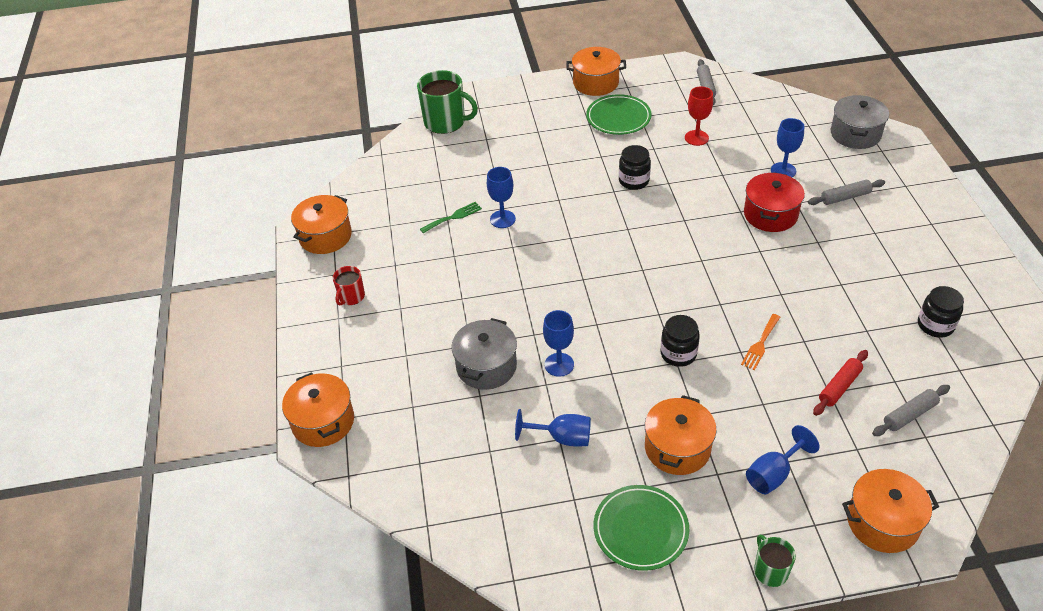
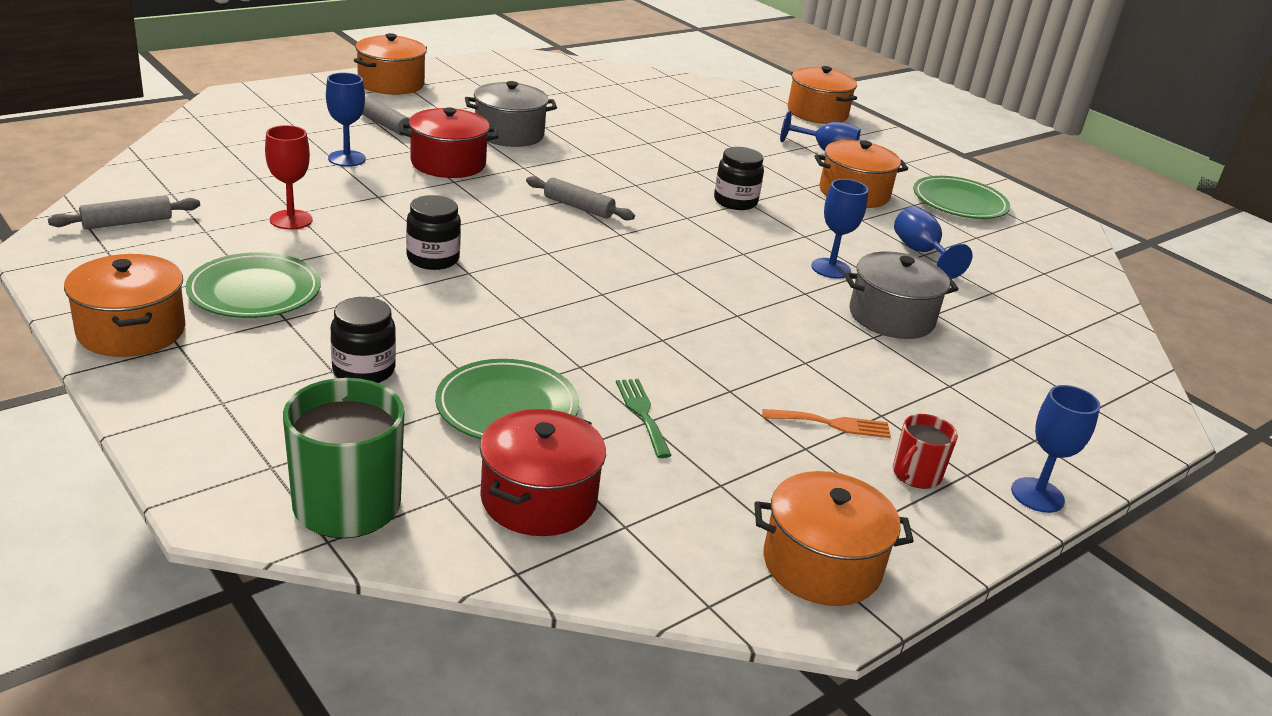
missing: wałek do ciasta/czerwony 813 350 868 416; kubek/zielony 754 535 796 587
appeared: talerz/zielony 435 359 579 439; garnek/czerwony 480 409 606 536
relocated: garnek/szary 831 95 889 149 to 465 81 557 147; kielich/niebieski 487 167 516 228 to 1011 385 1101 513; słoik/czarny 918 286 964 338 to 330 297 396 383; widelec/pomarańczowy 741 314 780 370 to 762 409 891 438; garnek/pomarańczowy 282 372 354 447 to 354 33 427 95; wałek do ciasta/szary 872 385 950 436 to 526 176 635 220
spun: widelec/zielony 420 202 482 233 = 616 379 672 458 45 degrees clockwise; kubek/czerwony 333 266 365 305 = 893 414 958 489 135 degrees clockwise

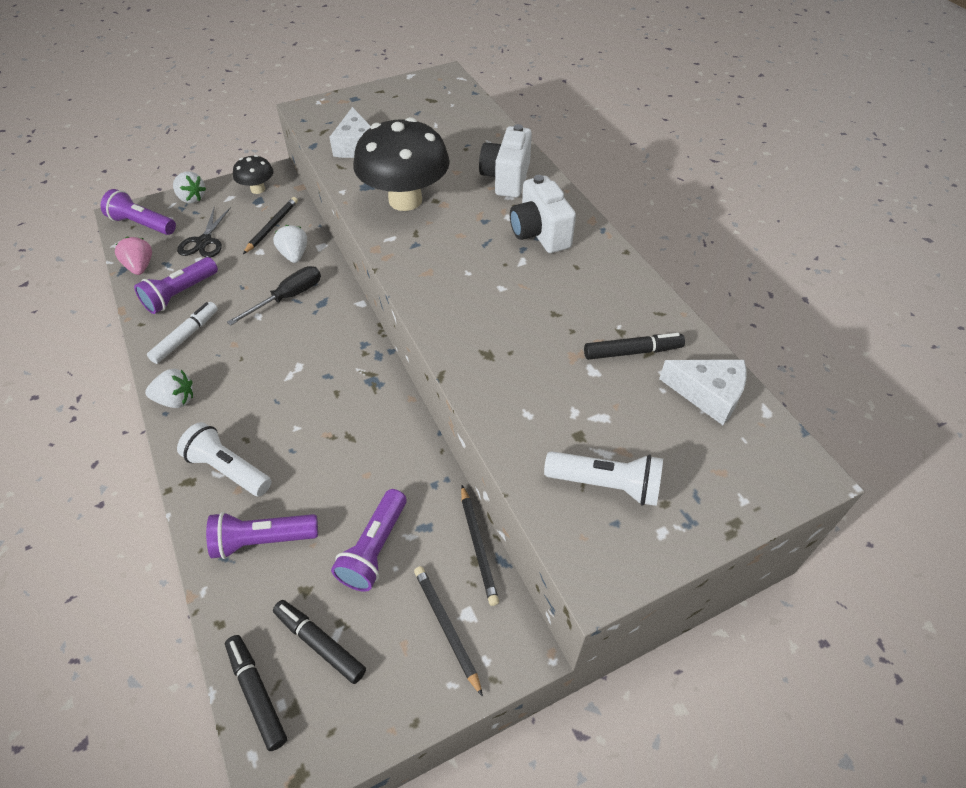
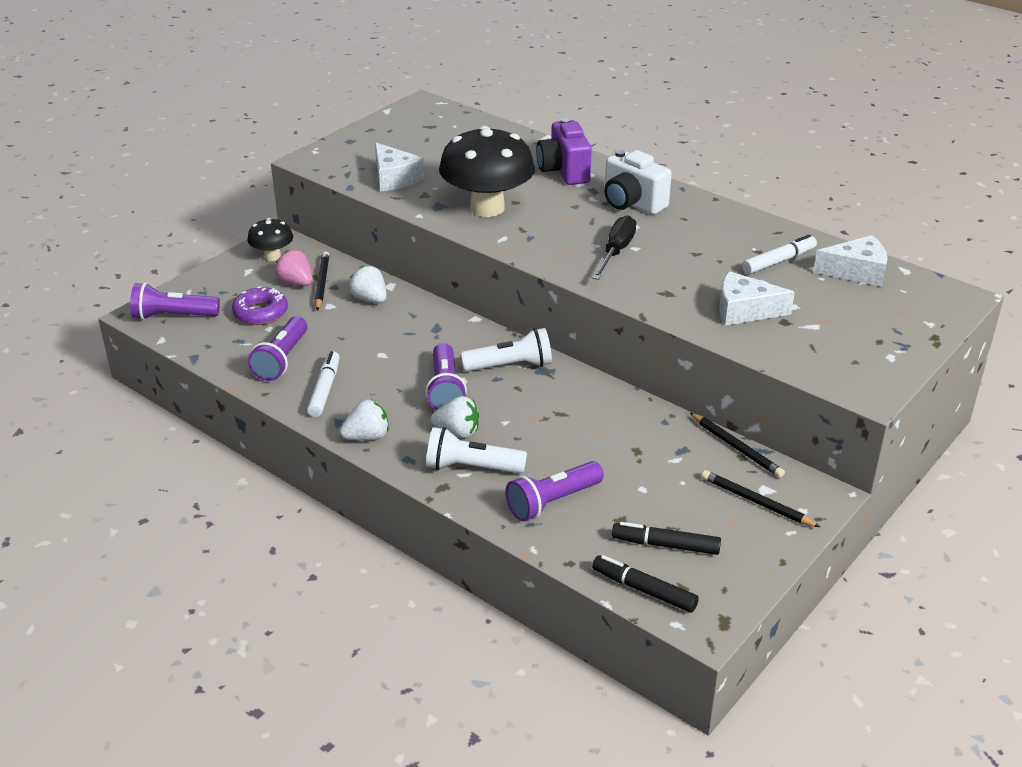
appeared: ser/biały 719 271 795 326
relocated: truskawka/biały 173 171 206 203 to 431 396 479 438; truskawka/różowy 115 237 152 275 to 275 250 313 286; śrubokręt/czarny 227 266 321 326 to 592 215 636 280; latarka/biały 544 451 663 506 to 461 328 552 372; latarka/fioletowy 331 489 407 592 to 426 343 467 410
exchanged: nożyczki/czarny 177 207 231 258 to donut/fioletowy 232 286 288 325
colour: aparat fotograficzny/biały 479 124 532 198 to aparat fotograficzny/fioletowy 536 118 592 185; flamaster/czarny 584 333 685 360 to flamaster/biały 742 234 817 274

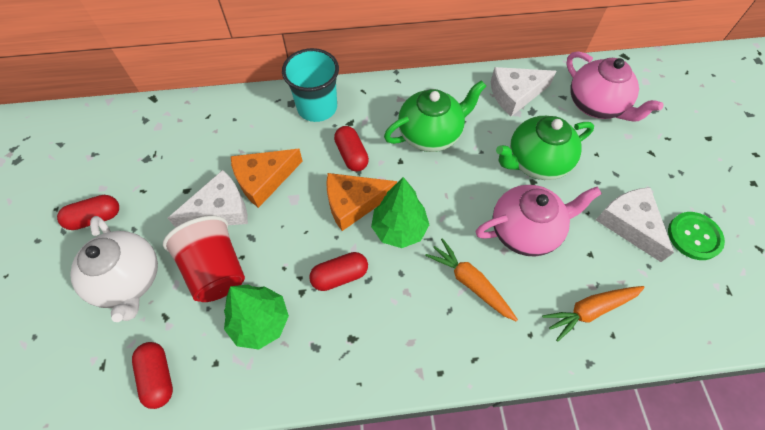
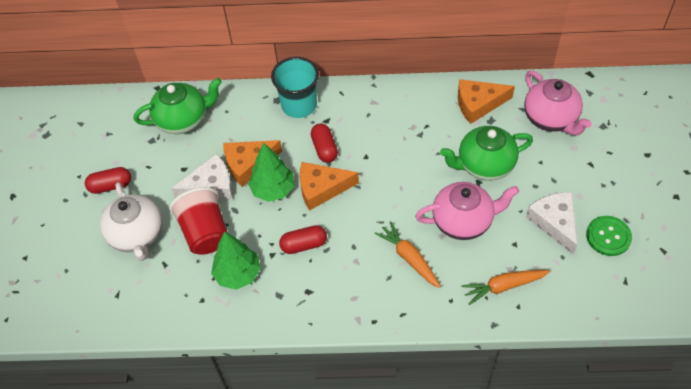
missing: kapsułka/czerwony 132 342 173 409
relocated: imbryk/zielony 384 80 486 152 to 133 78 222 134; drzewko/zielony 371 177 429 248 to 248 142 294 202
colour: ser/biały 491 67 556 116 to ser/pomarańczowy 458 79 515 124

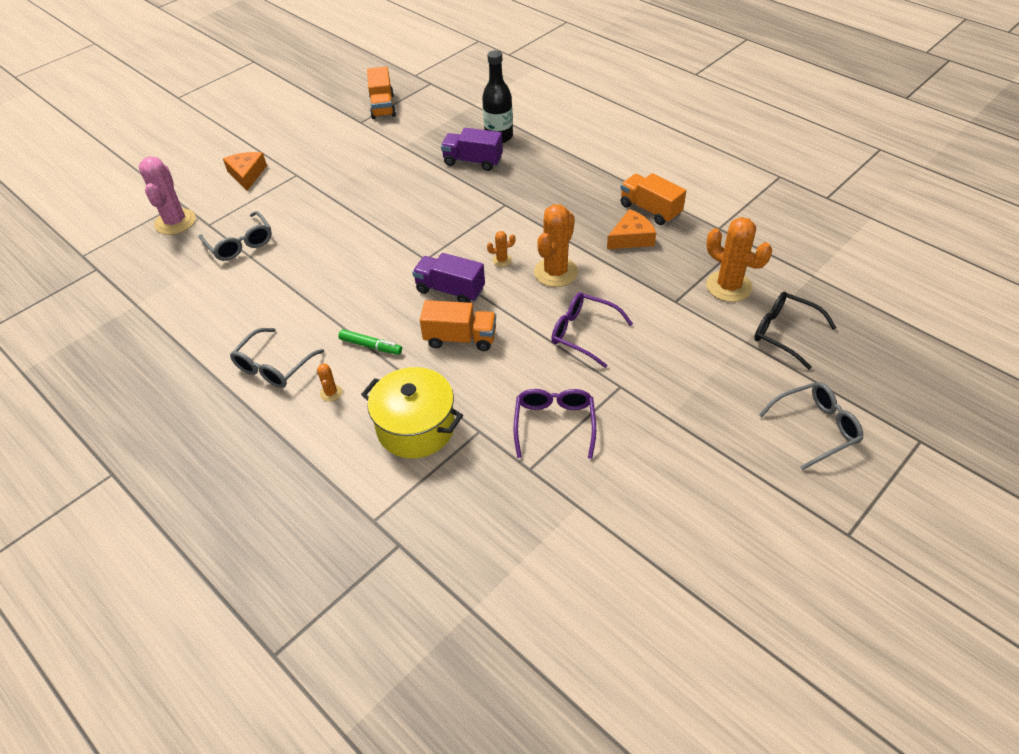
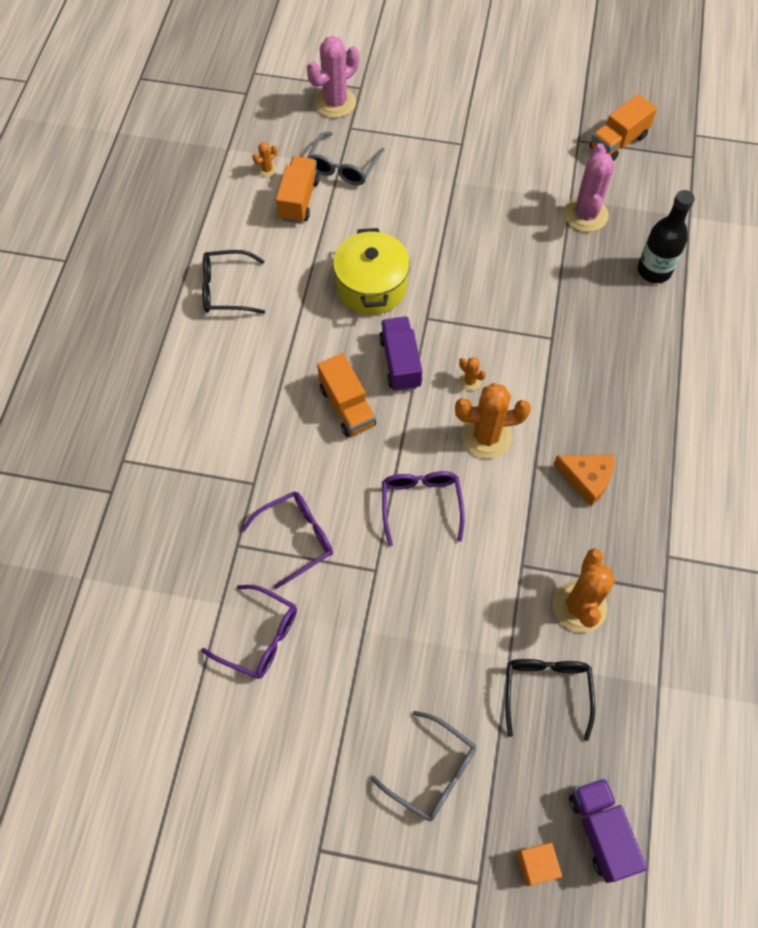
missing: ser/pomarańczowy 223 152 267 191; flamaster/zielony 338 329 402 355
appeared: kaktus/różowy 564 143 615 232; okulary/fioletowy 201 585 297 679; sześcian/pomarańczowy 517 843 562 886
relocated: ciężarówka/fioletowy 441 128 503 171 to 569 778 647 883; ciężarówka/pomarańczowy 620 173 686 225 to 276 156 320 223; kaktus/pomarańczowy 317 364 342 402 to 252 142 277 178; garnek/żółty 361 367 463 458 to 333 228 410 315
colour: okulary/szary 230 328 324 388 to okulary/czarny 202 250 265 314

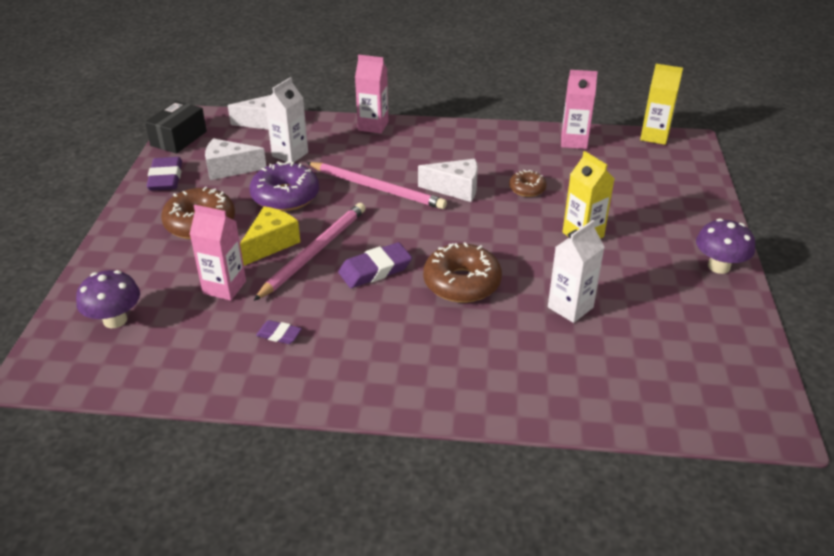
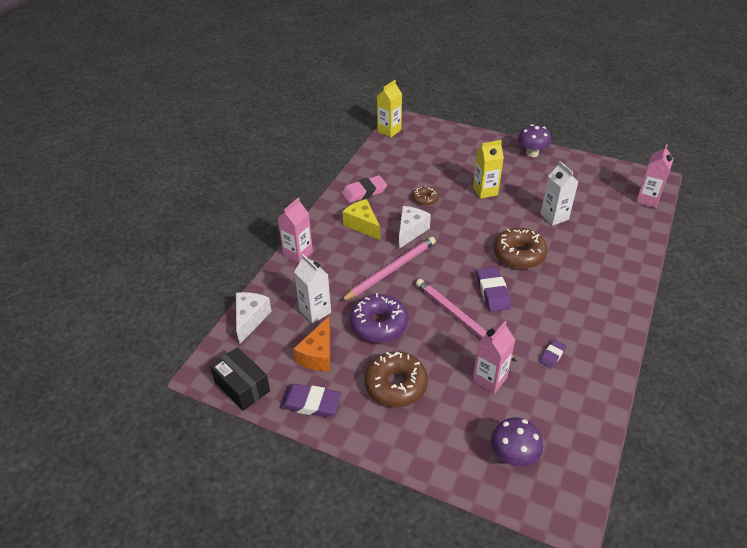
appeared: gumka do mazania/różowy 342 175 387 203
relocated: karton mleka/różowy 561 70 598 149 to 636 144 674 208; ser/żółty 240 206 300 266 to 342 199 380 240
colour: ser/biały 205 138 266 180 to ser/pomarańczowy 293 317 330 371

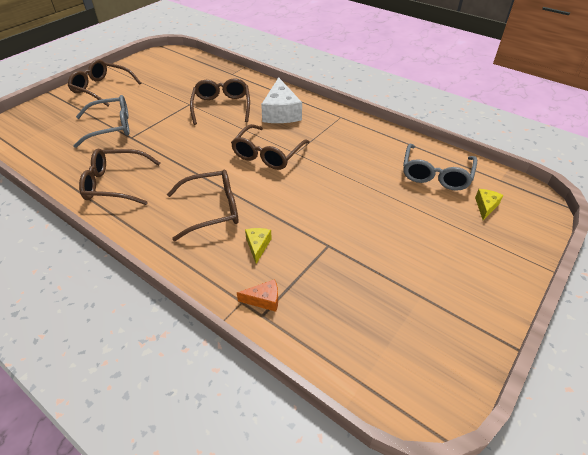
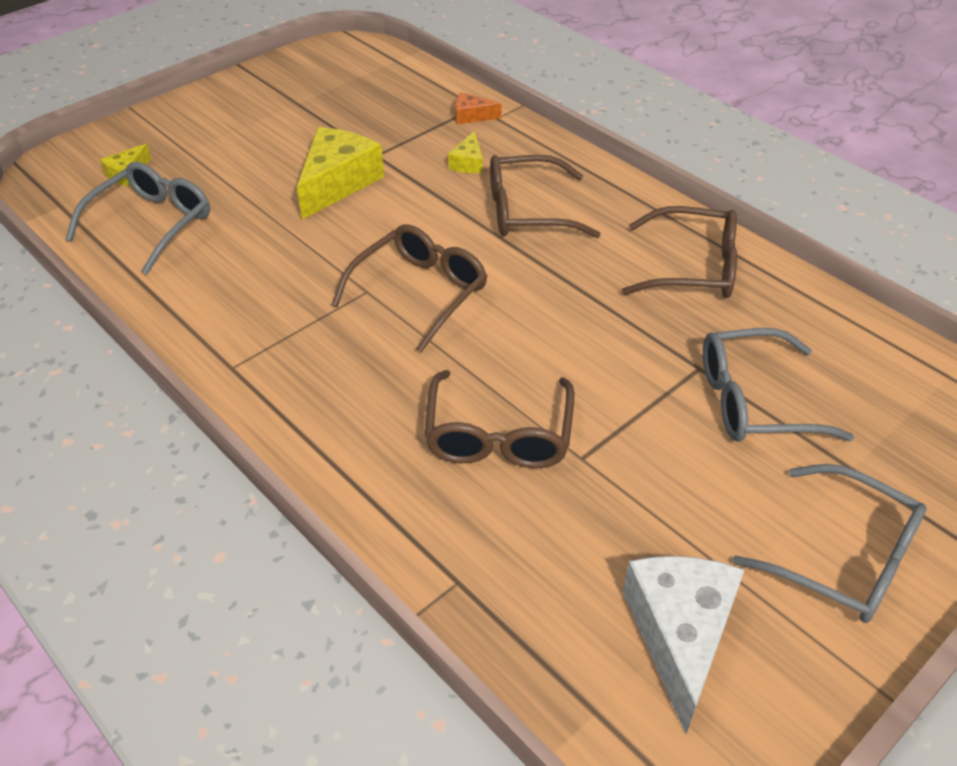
appeared: ser/żółty 297 127 384 219
relocated: ser/biały 261 77 302 123 to 623 556 745 734
colour: okulary/brązowy 68 59 141 106 to okulary/szary 732 464 927 623

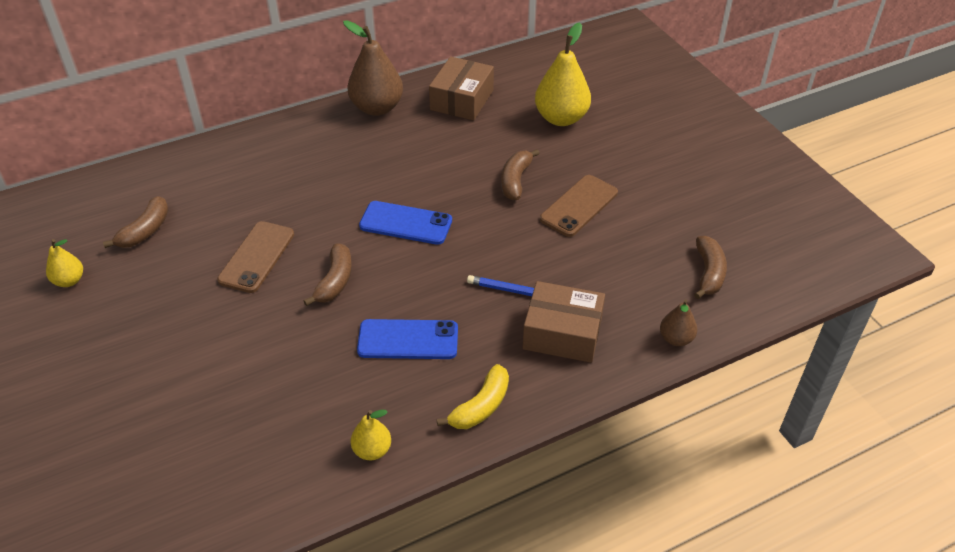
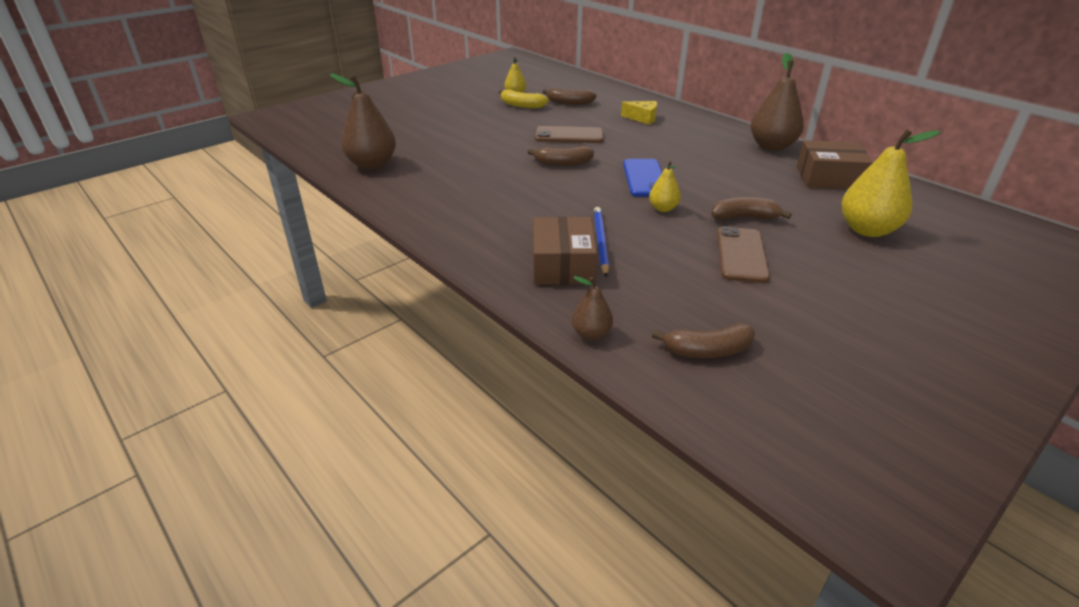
missing: telefon/niebieski 357 319 458 359
appeared: gruszka/brązowy 330 74 396 170; ser/żółty 621 101 657 125
relocated: banan/żółty 436 364 509 429 to 499 90 549 108; gruszka/żółty 351 410 391 460 to 649 161 681 212
spun: telefon/brązowy 540 175 618 237 = 717 226 770 283 75 degrees clockwise

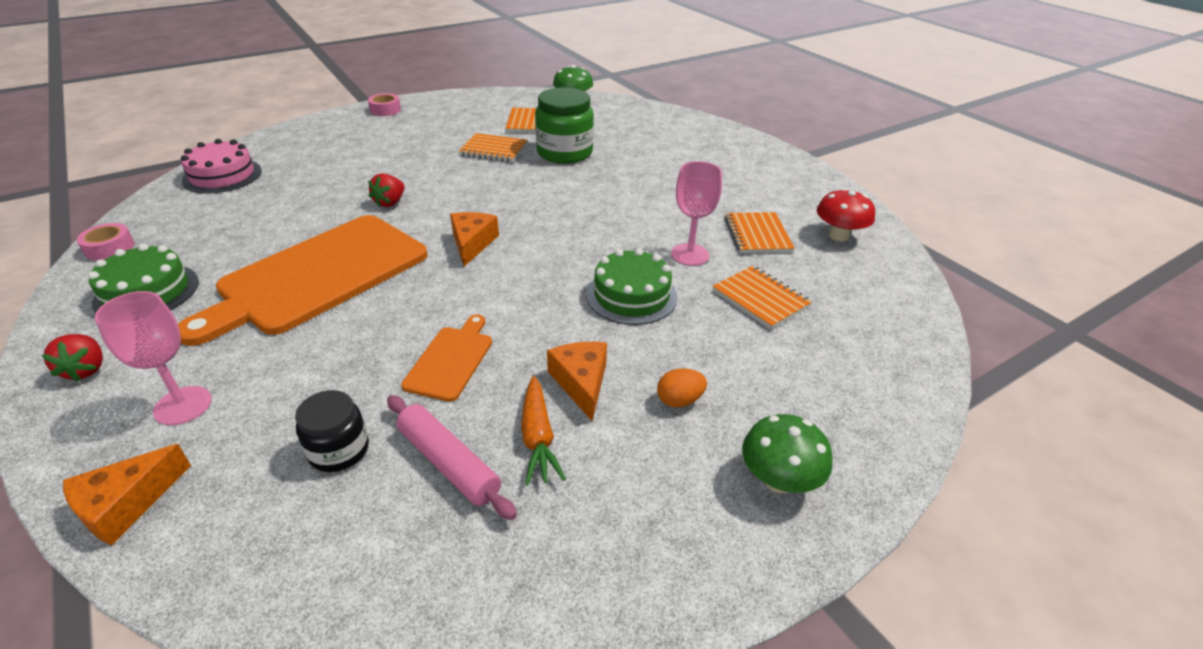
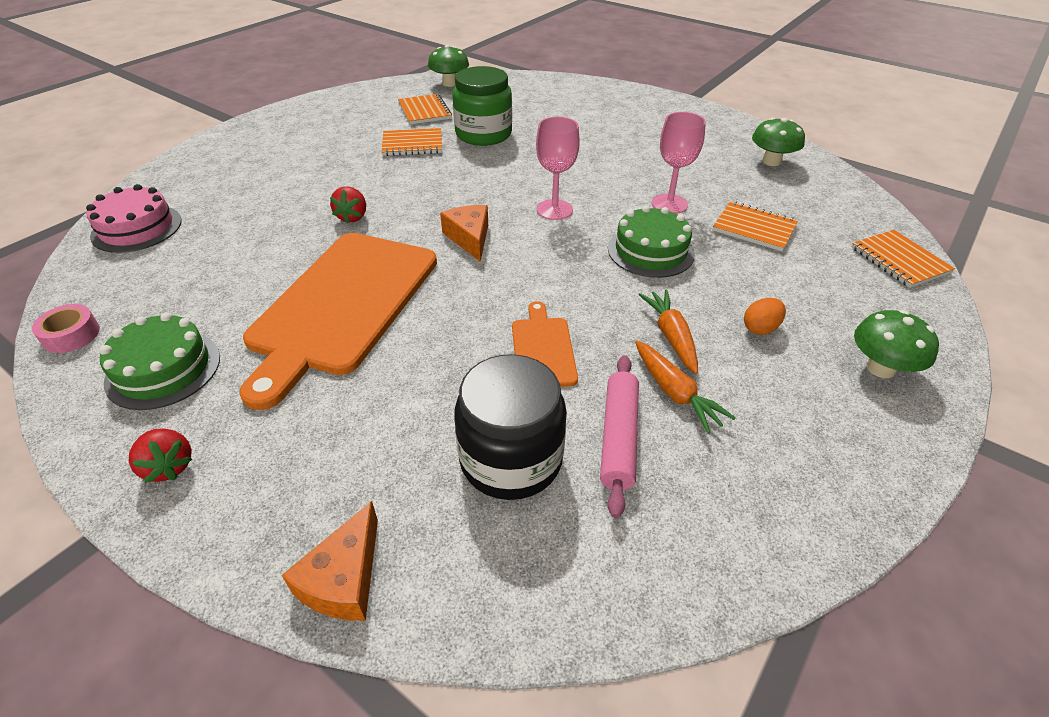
missing: taśma klejąca/różowy 368 93 401 116
relocated: zeszyt/pomarańczowy 724 212 795 253 to 852 230 955 288; kielich/różowy 95 291 212 425 to 536 117 580 220
exchanged: ser/pomarańczowy 547 341 607 421 to marchewka/pomarańczowy 639 290 698 374
colour: grzyb/czerwony 817 188 875 241 to grzyb/zielony 752 118 805 166
spun: wałek do ciasta/różowy 387 395 517 520 = 600 355 639 518 75 degrees clockwise
size: słoik/czarny 295 390 369 472 = 454 354 567 500 x1.71

